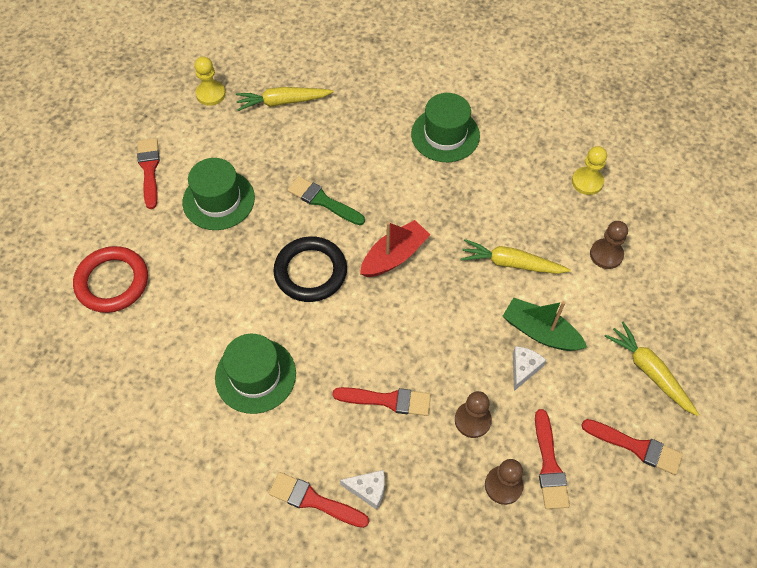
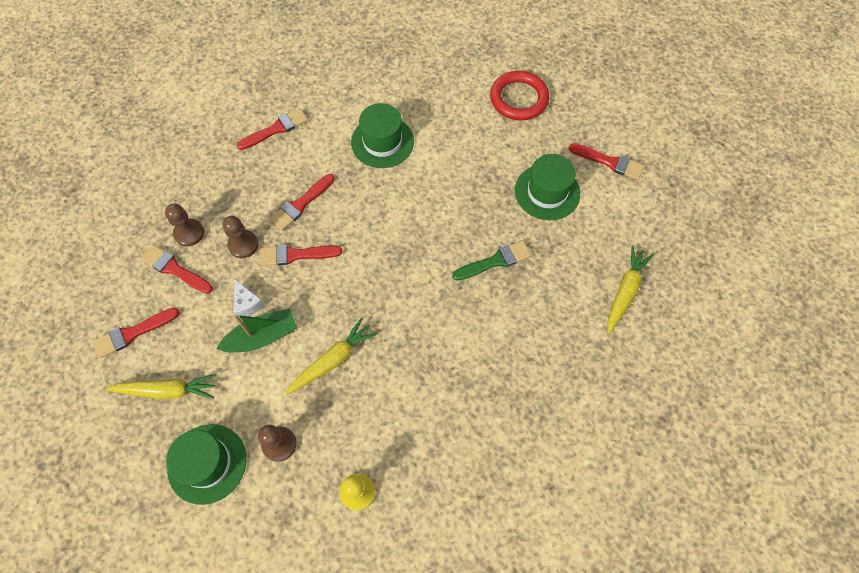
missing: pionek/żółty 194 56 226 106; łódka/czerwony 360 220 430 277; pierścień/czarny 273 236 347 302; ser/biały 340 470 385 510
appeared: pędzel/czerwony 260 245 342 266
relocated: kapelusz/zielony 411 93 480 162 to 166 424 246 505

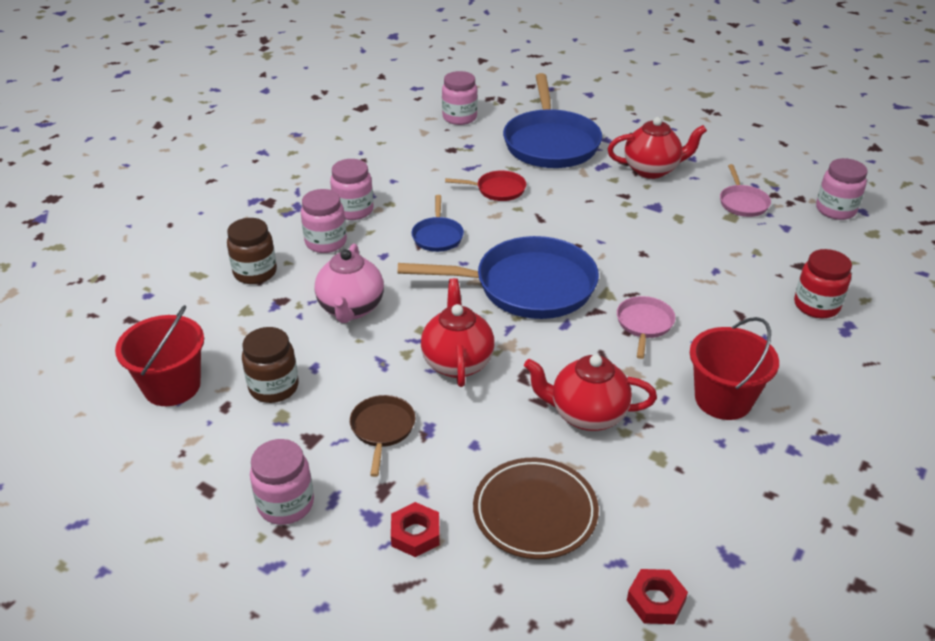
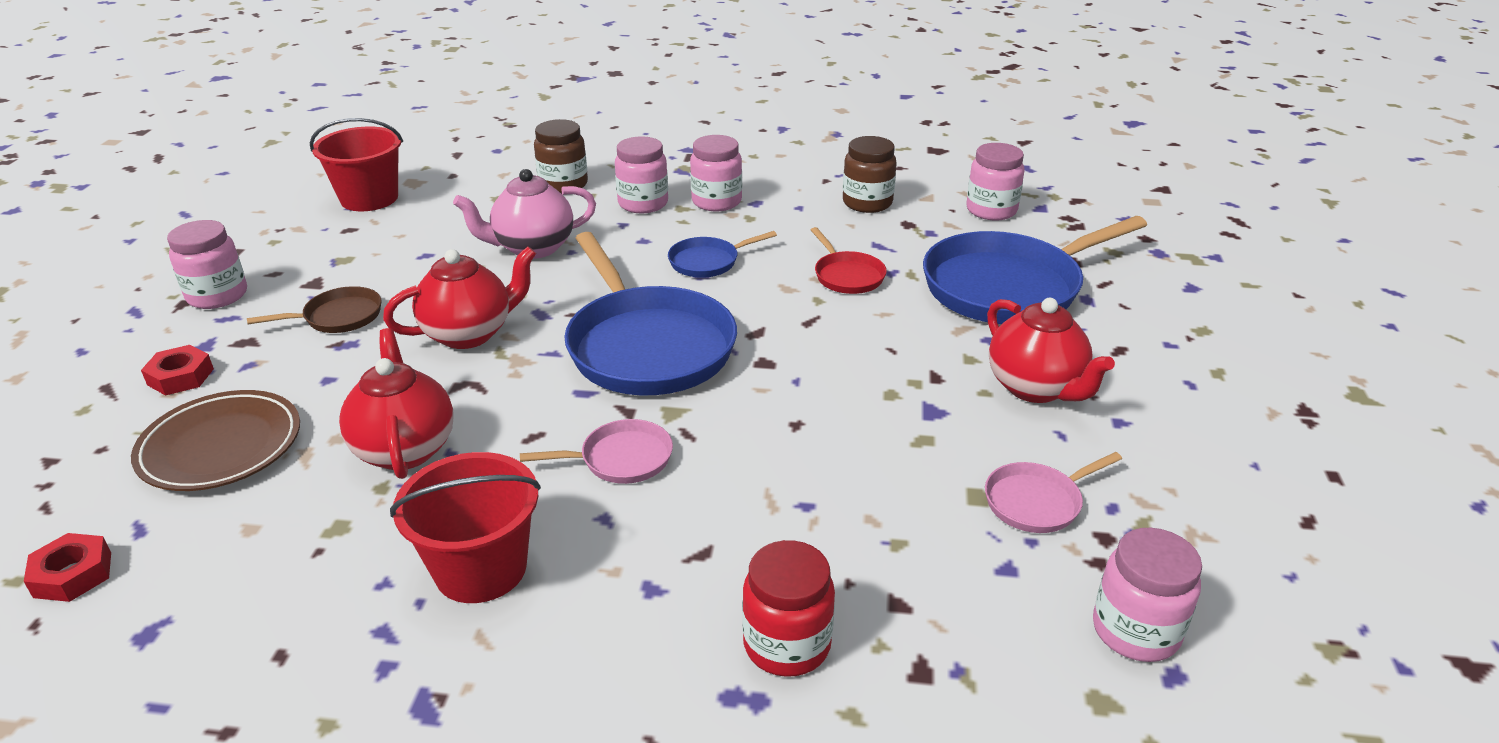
relocated: słoik/brązowy 242 327 299 403 to 843 136 897 213

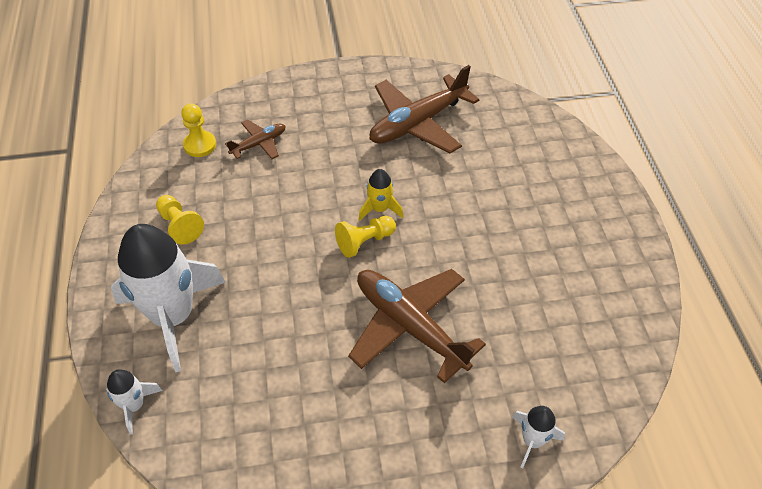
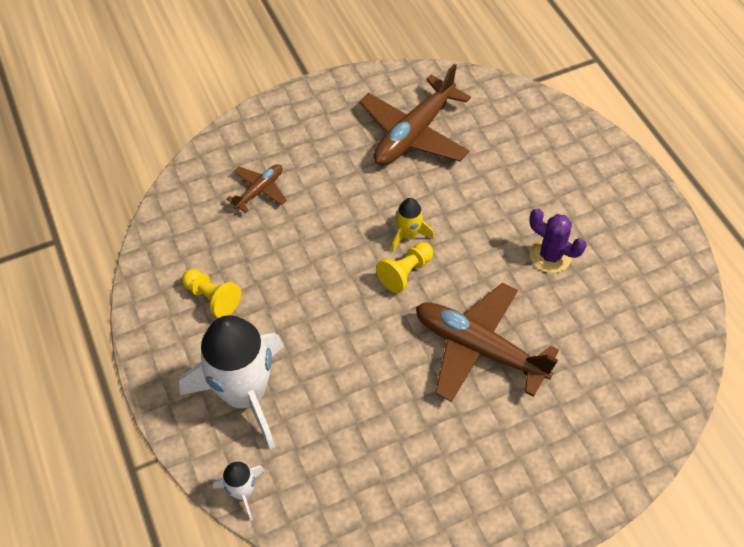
missing: pionek/żółty 181 103 216 157; rakieta/biały 512 406 565 469
appeared: kaktus/fioletowy 529 208 587 273

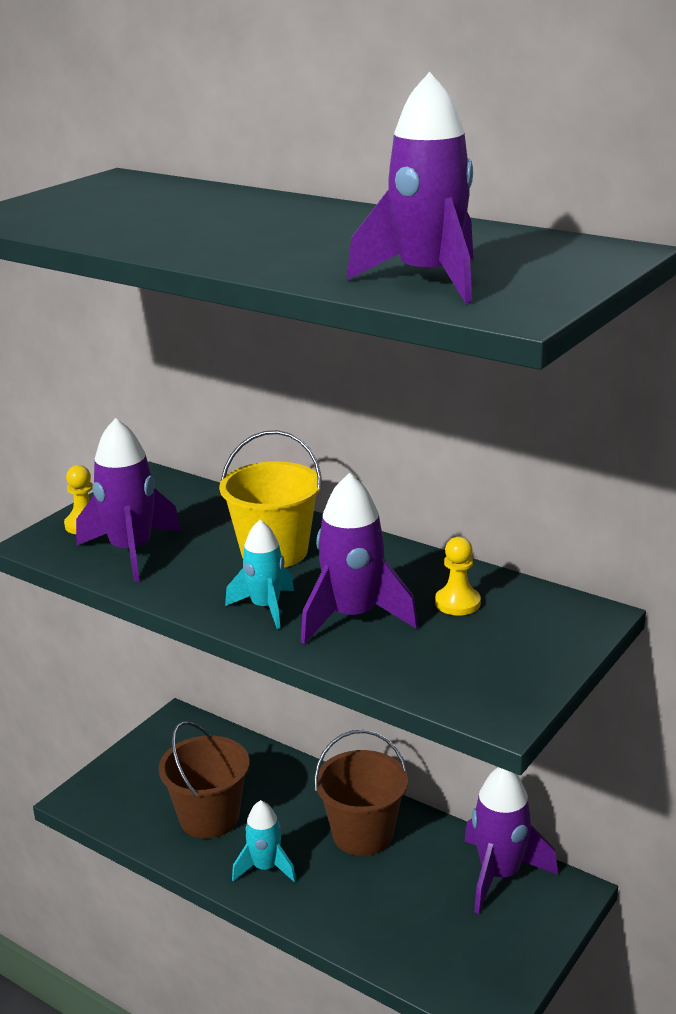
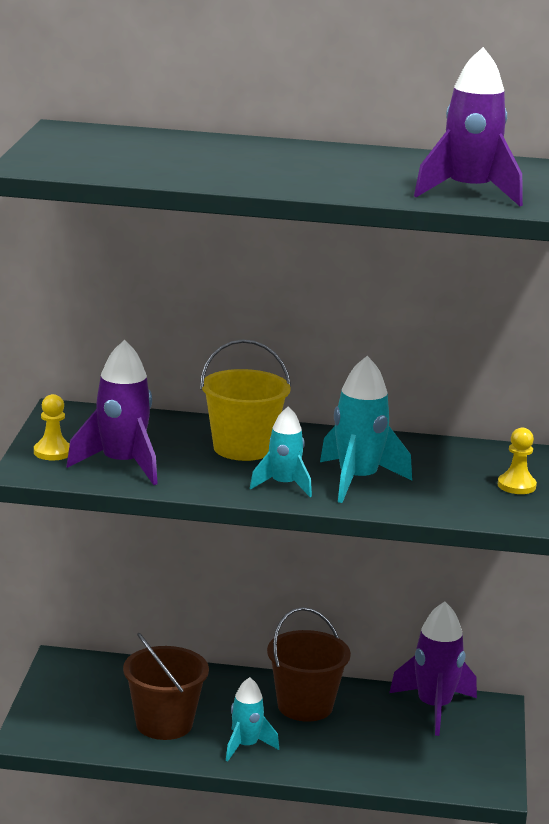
relocated: pionek/żółty 435 537 481 616 to 498 427 537 494
colour: rakieta/fioletowy 301 473 418 644 to rakieta/turkusowy 320 356 412 503

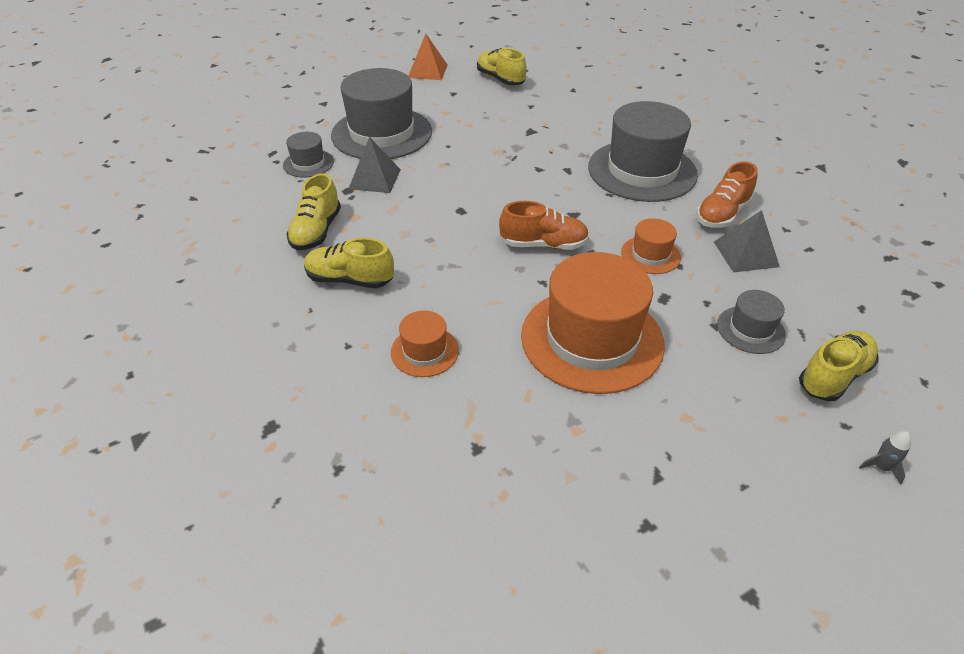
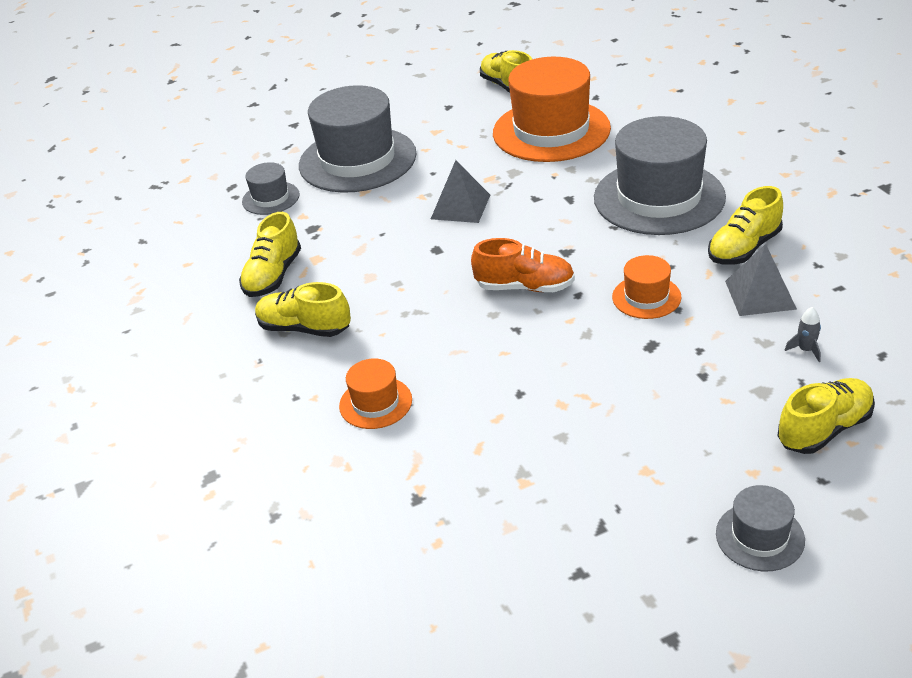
missing: piramida/pomarańczowy 408 34 448 80
relocated: piramida/szary 348 137 401 193 to 431 160 490 223; kapelusz/pomarańczowy 521 252 665 394 to 493 57 611 162; kapelusz/szary 717 290 786 354 to 716 485 805 571; rakieta/szary 859 431 911 485 to 785 307 821 362
colour: but/pomarańczowy 696 162 758 228 to but/żółty 708 186 783 265

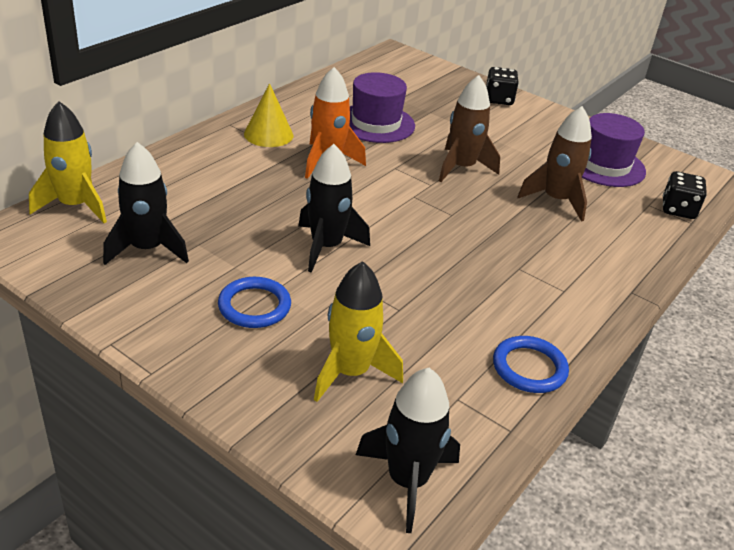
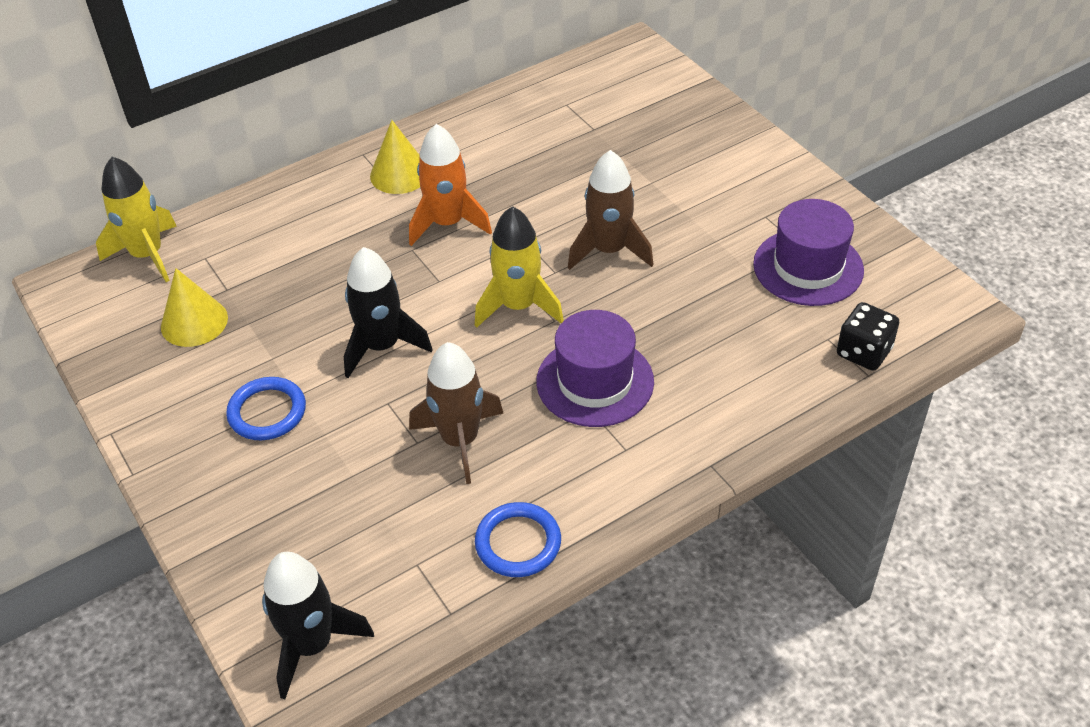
missing: kostka do gry/czarny 486 67 519 105
relocated: kapelusz/fioletowy 349 72 415 143 to 536 310 654 427; rakieta/brązowy 517 106 592 222 to 409 342 503 484; rakieta/żółty 314 261 403 402 to 475 206 564 328
exchanged: rakieta/czarny 103 142 189 265 to stożek/żółty 161 268 228 347

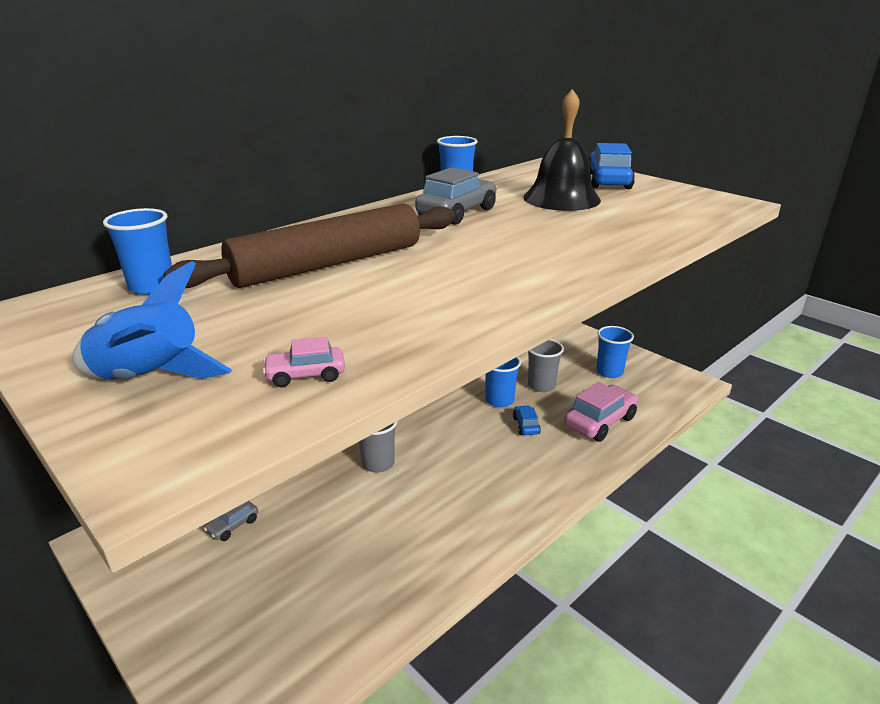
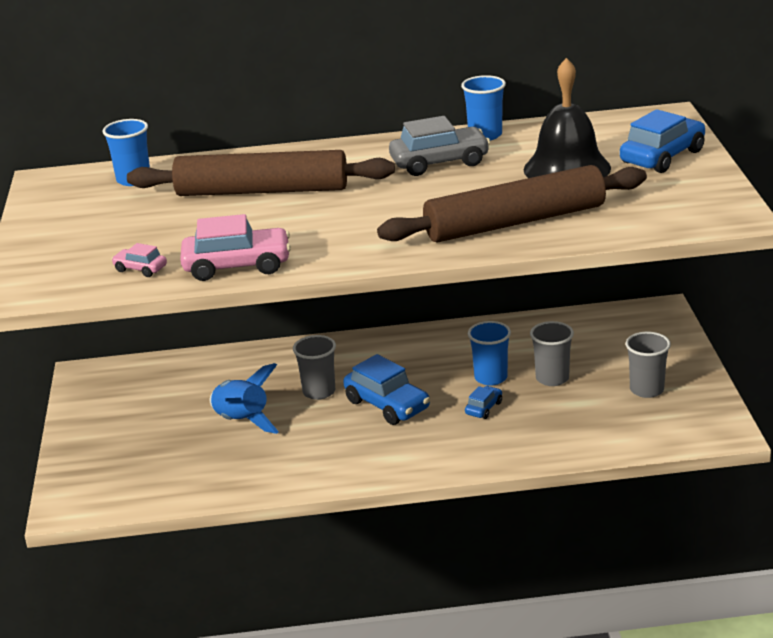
missing: samochód/szary 204 501 258 541
appeared: wałek do ciasta/brązowy 377 165 647 242; samochód/niebieski 343 354 430 425
relocated: rakieta/niebieski 72 261 232 380 to 210 363 279 434; samochód/różowy 564 382 638 442 to 180 214 291 281
colour: szklanka/niebieski 596 326 634 378 to szklanka/szary 626 332 671 398

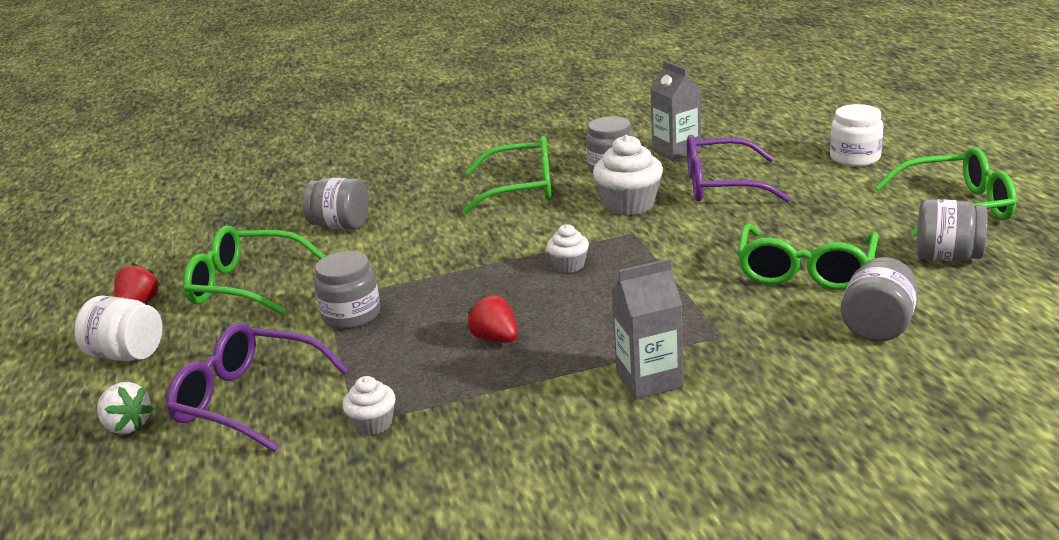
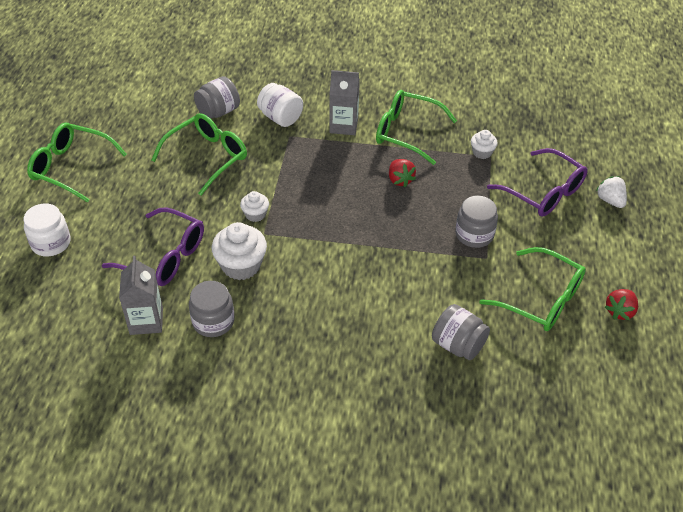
missing: słoik/szary 916 199 988 262
relocated: okulary/zielony 462 136 552 214 to 376 90 457 165; muffinka/biały 547 224 589 273 to 240 191 269 222; słoik/biały 75 296 163 361 to 257 83 303 127

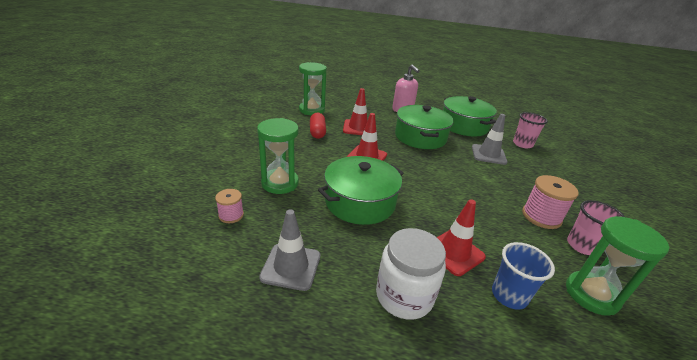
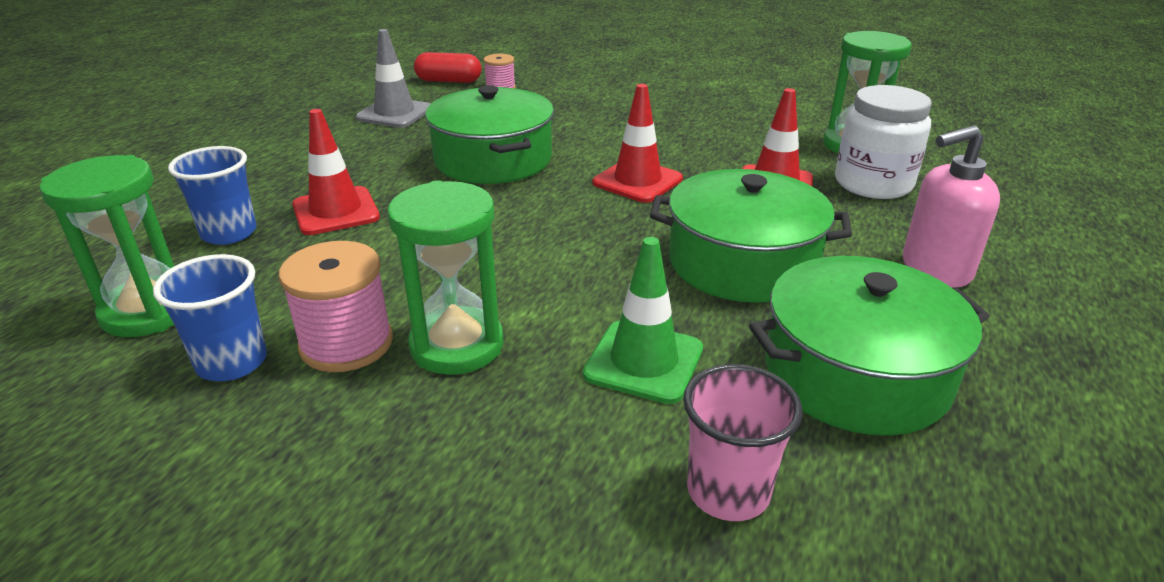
relocated: kapsułka/czerwony 310 113 326 139 to 414 52 482 83; klepsydra/zielony 257 118 299 194 to 387 180 504 375; słoik/biały 376 228 446 320 to 835 85 932 199
colour: pachołek/szary 472 114 508 165 to pachołek/zielony 583 237 703 404; szklanka/różowy 567 200 625 255 to szklanka/niebieski 153 254 267 381

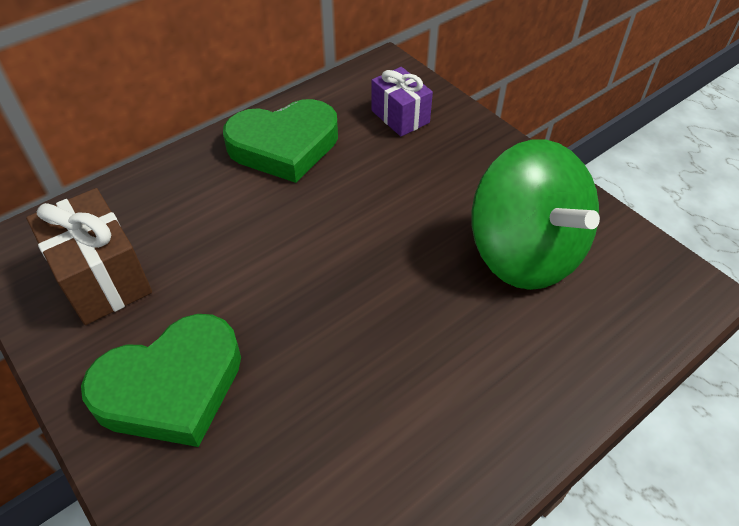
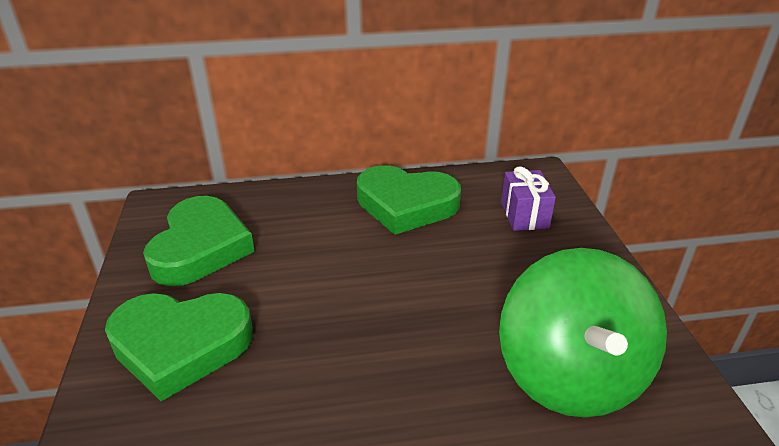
exchanged: prezent/brązowy 26 188 152 325 to serce/zielony 143 196 255 286

